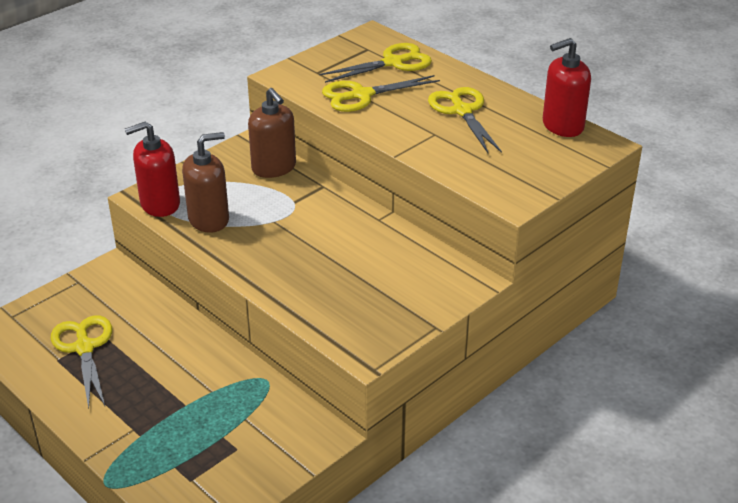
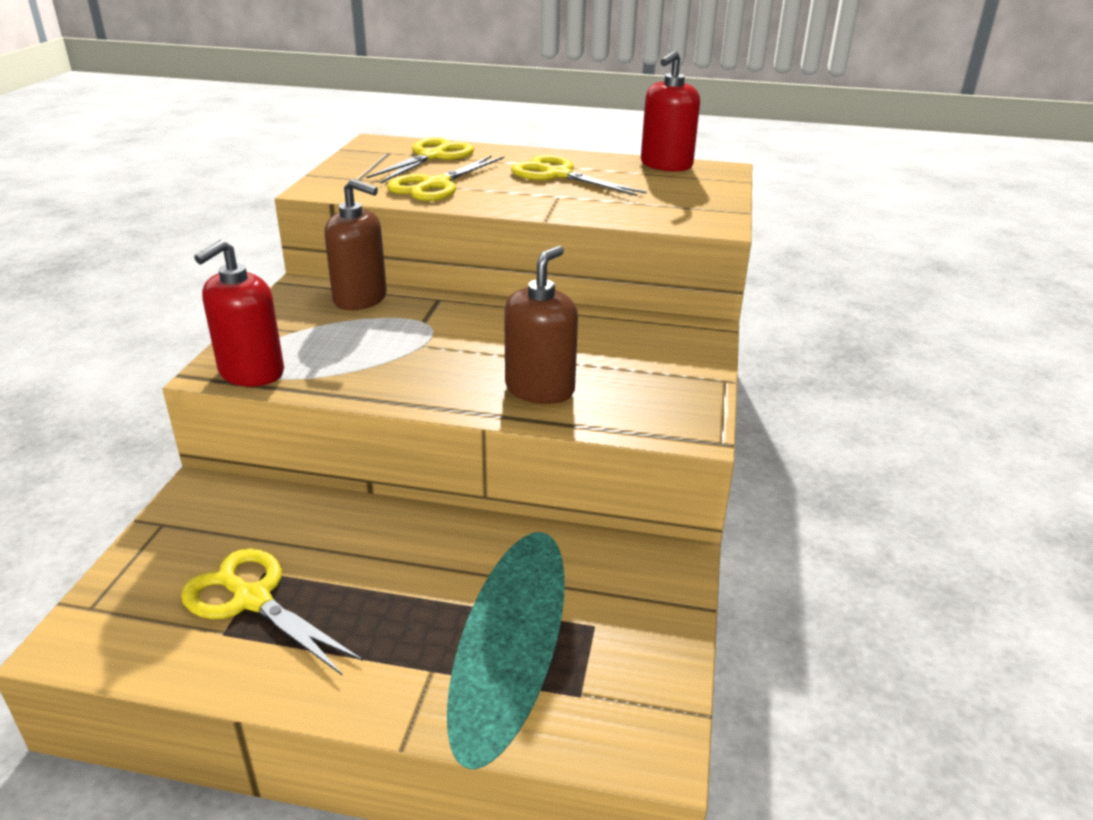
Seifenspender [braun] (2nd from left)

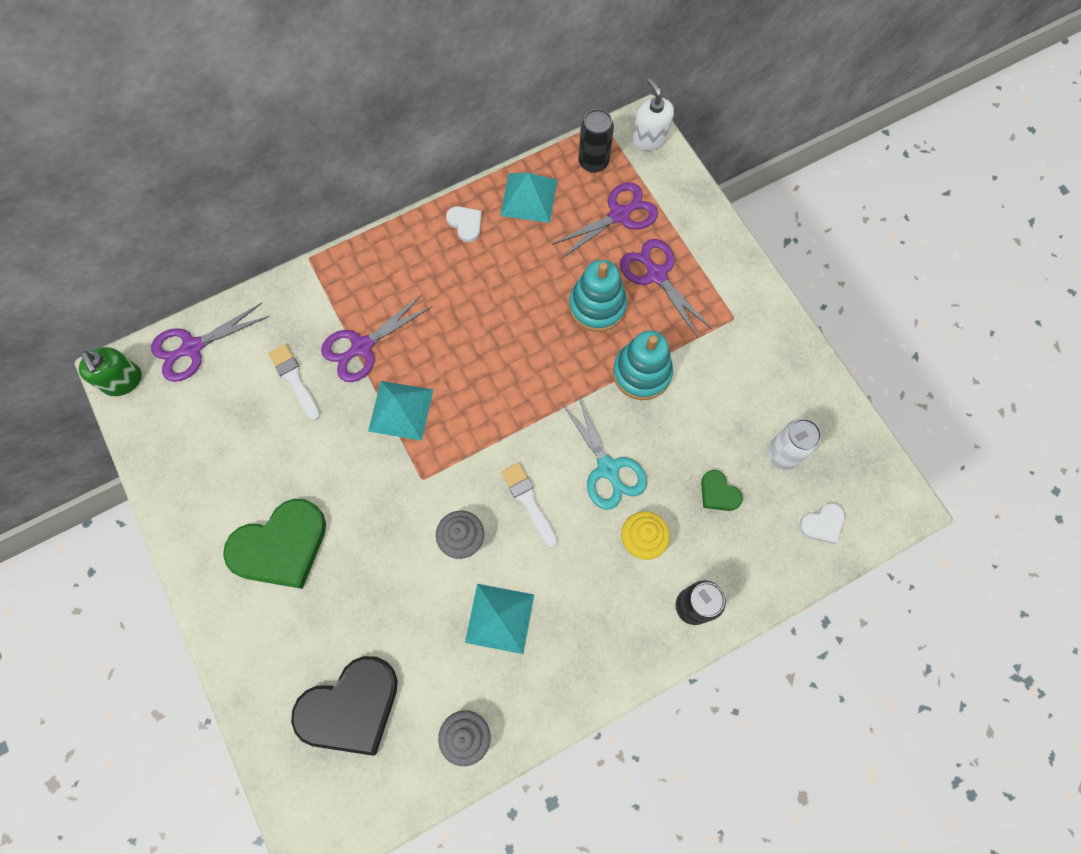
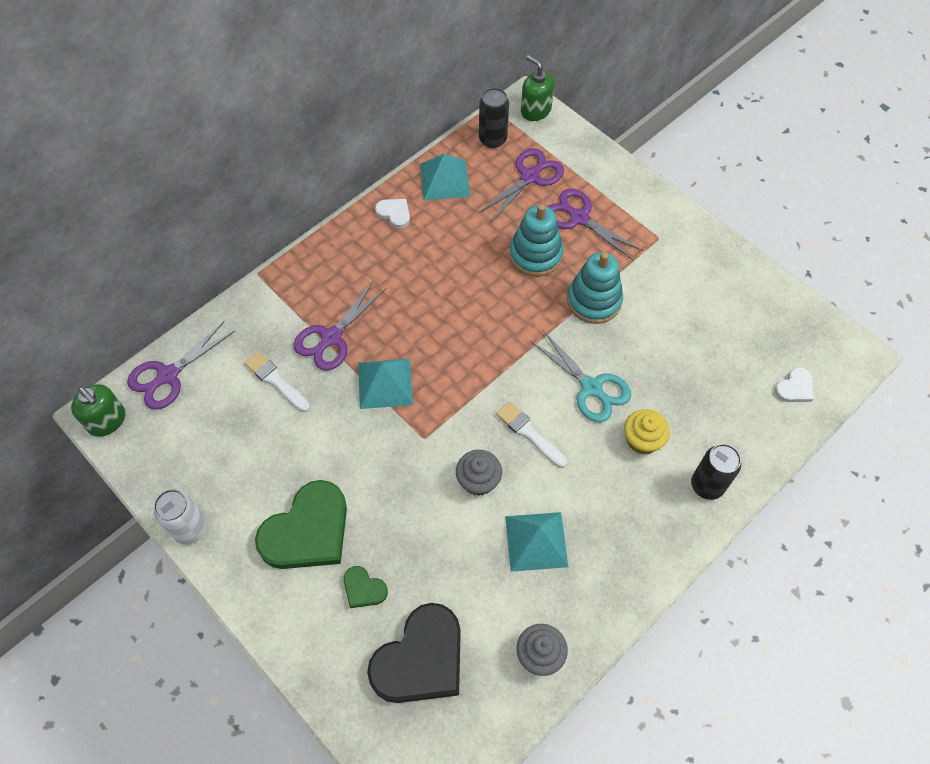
Seifenspender [grün] (2nd from left)
Herz [grün] (2nd from left)
Dose [weiß]

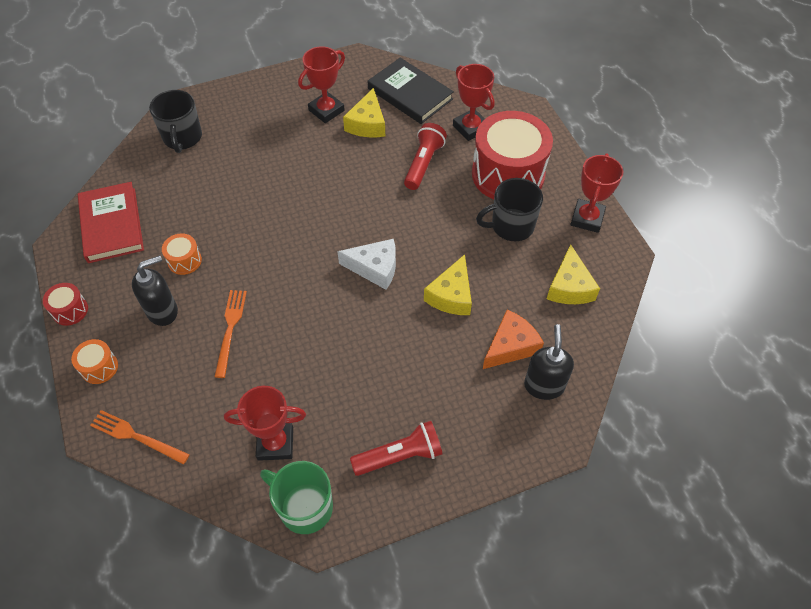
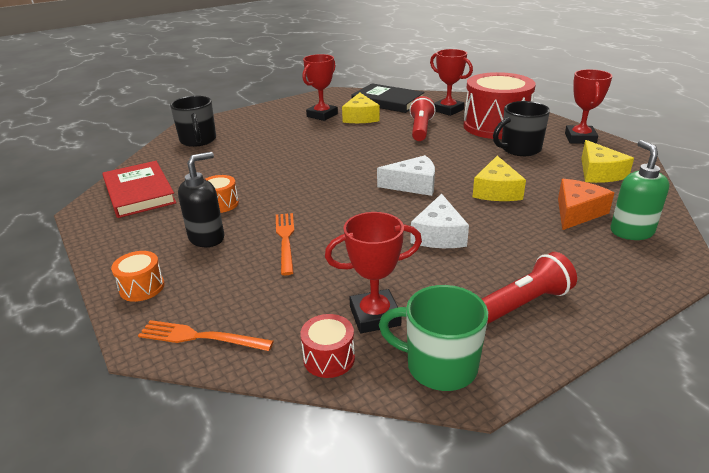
Trommel [rot] (1st from left)
Seifenspender [grün]
Käse [weiß] (2nd from left)

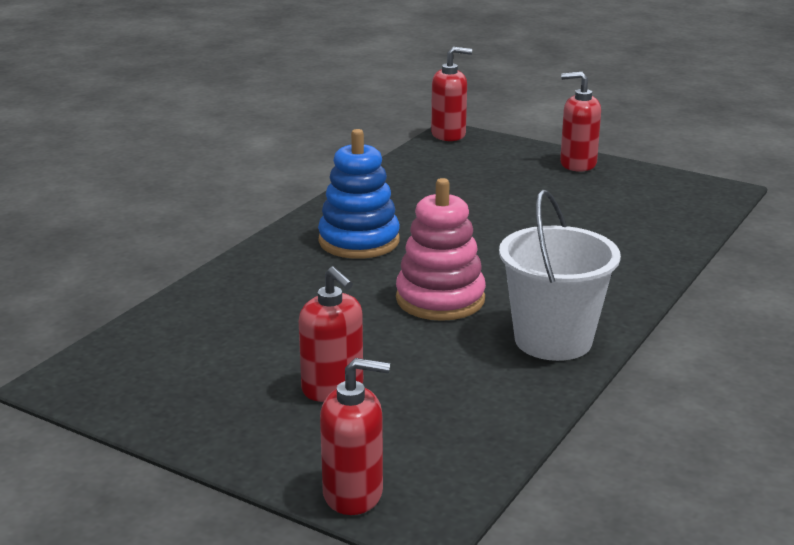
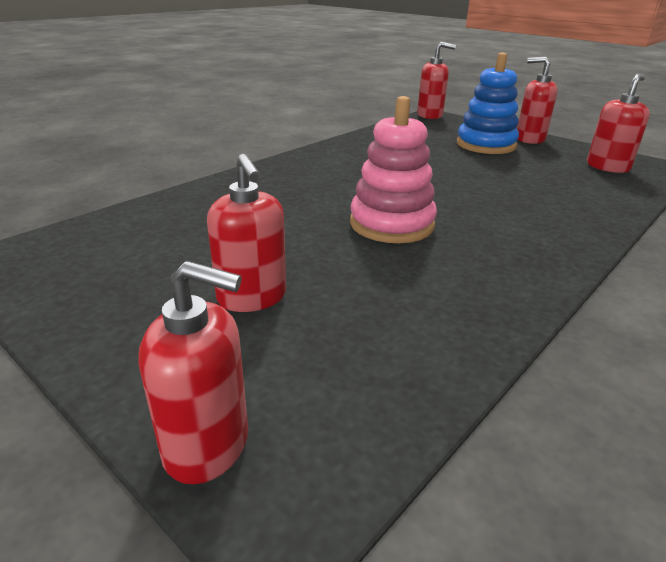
Stapelspielzeug [blau]
Eimer [weiß]
Seifenspender [rot] (5th from left)

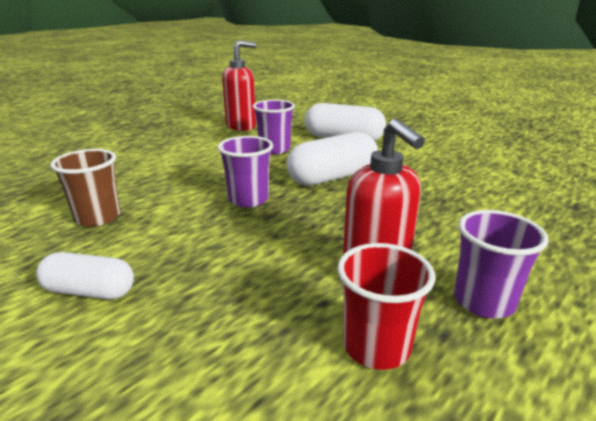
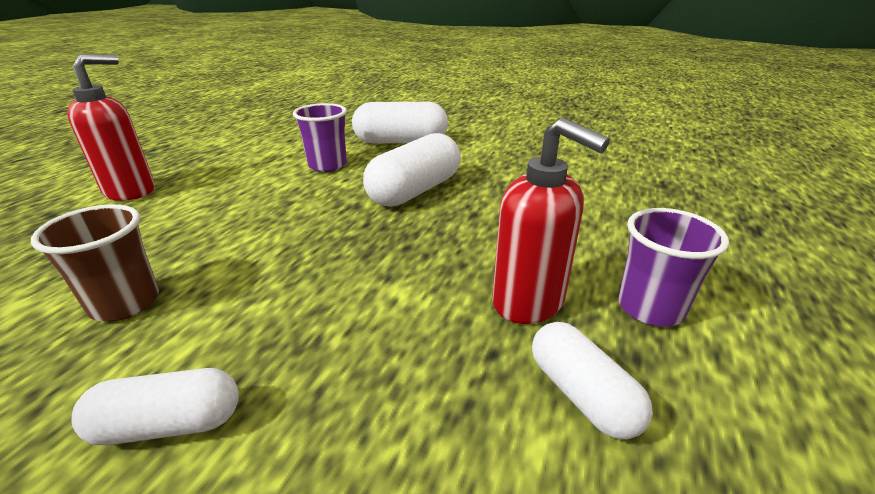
Becher [lila] (1st from left in the first image)
Seifenspender [rot] (1st from left)
Kapsel [weiß] (4th from left)

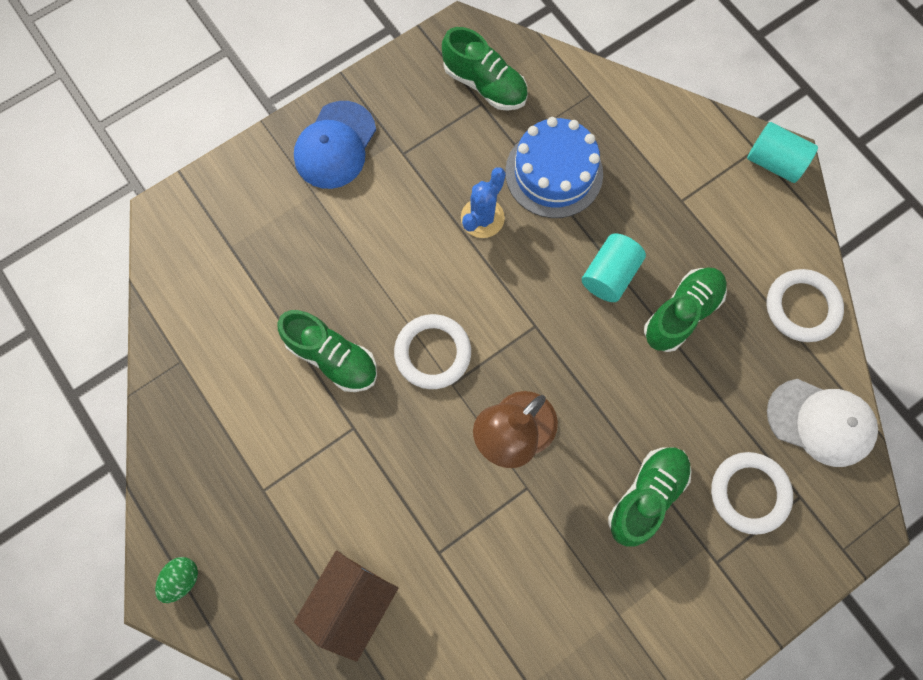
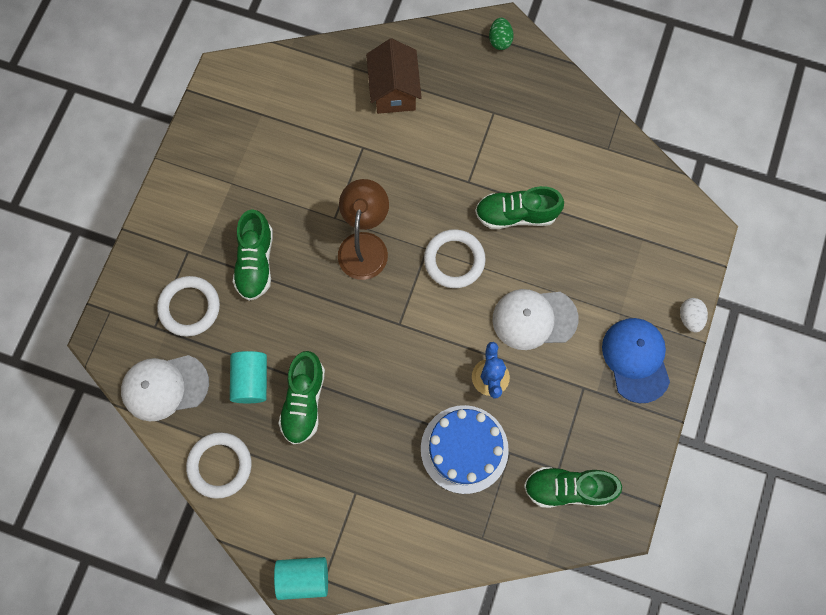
Vollzylinder [türkis] (1st from left)
Kappe [weiß] (2nd from left)
Ei [weiß]

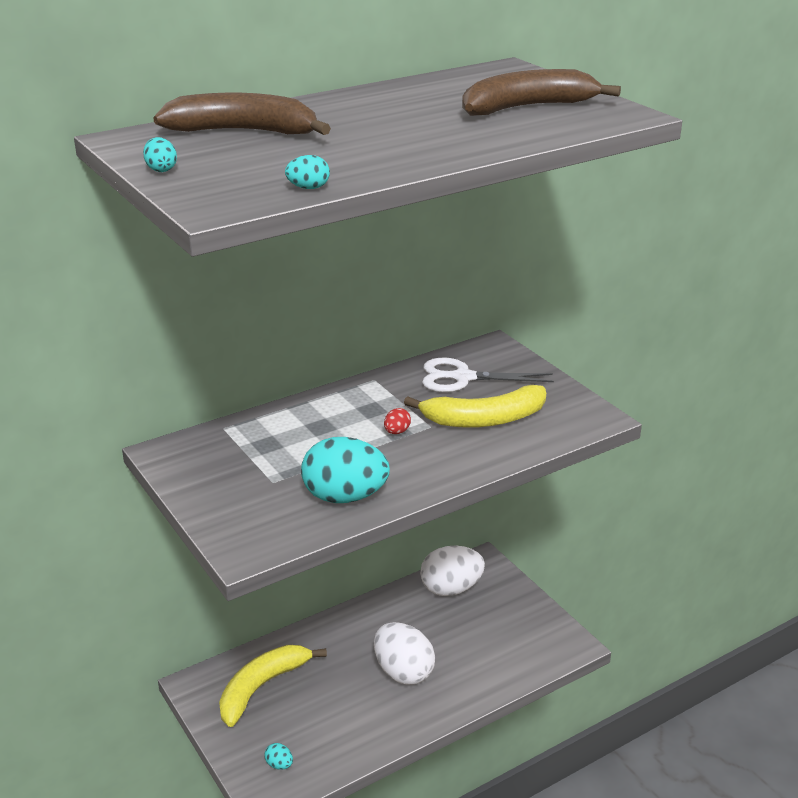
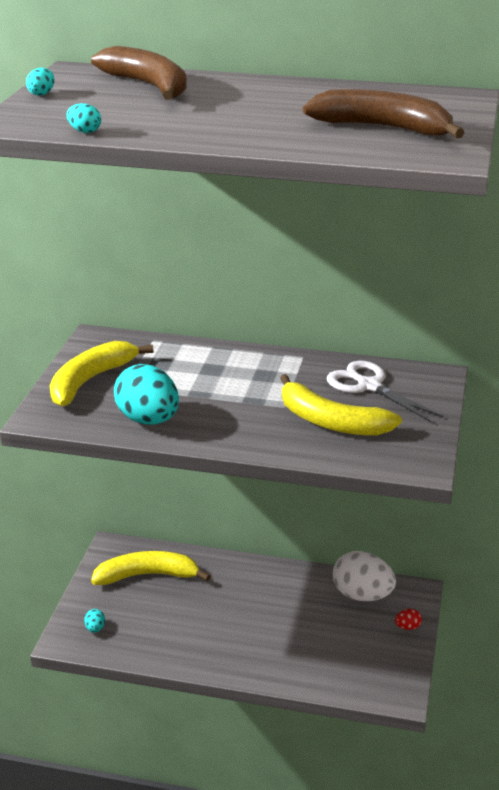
Ei [weiß] (1st from left in the first image)
Ei [rot]
Banane [gelb] (1st from left)

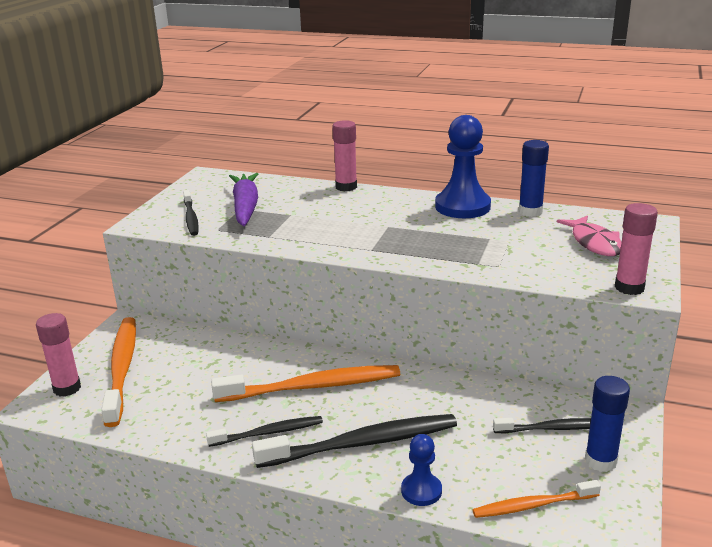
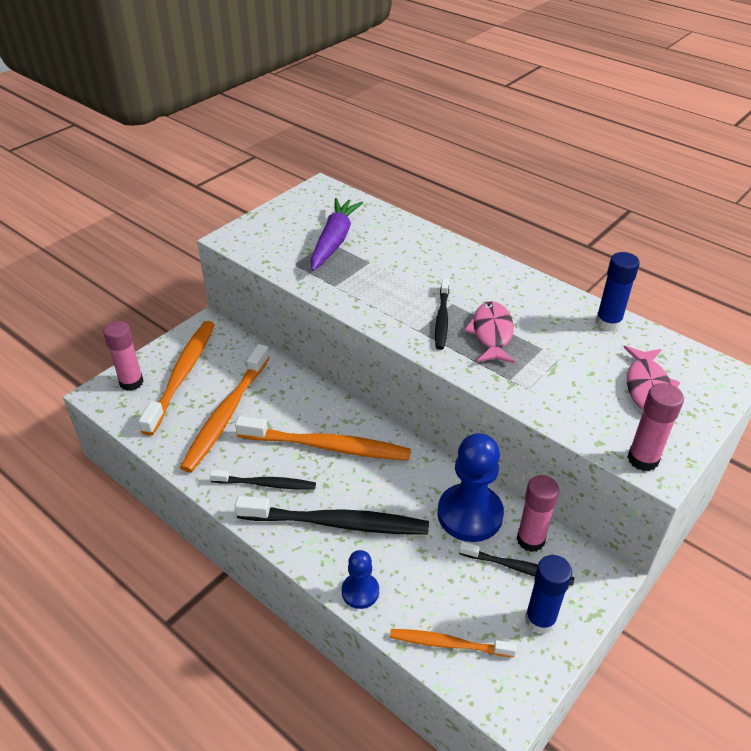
Zahnbürste [schwarz] (3rd from left)
Klebestift [rosa] (2nd from left)
Bauer [blau] (2nd from left)
Zahnbürste [orange] (2nd from left)
Fisch [rosa] (1st from left)

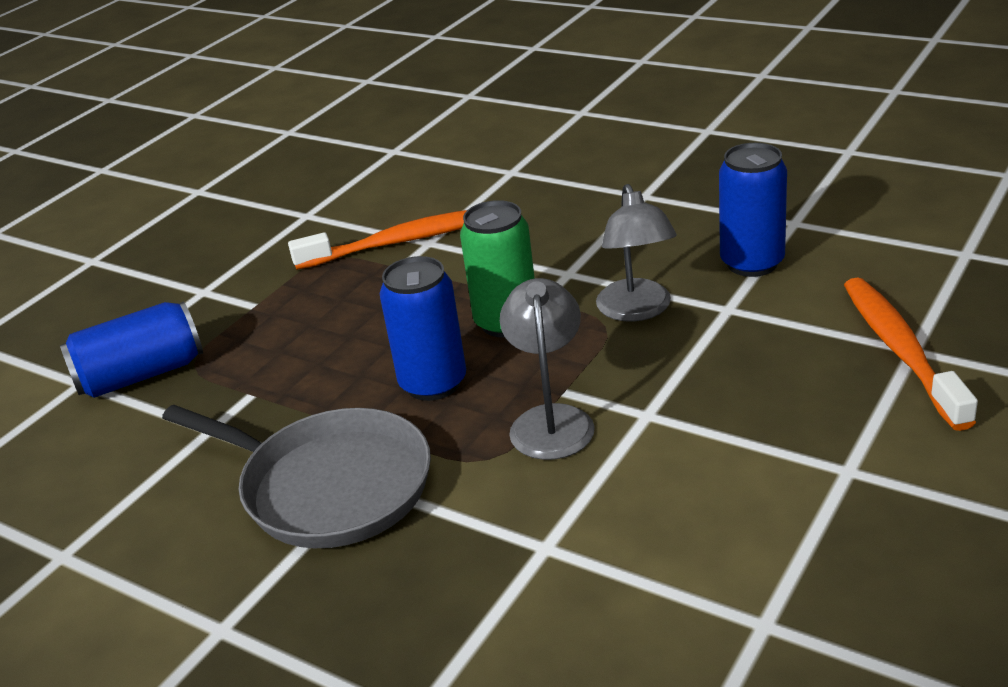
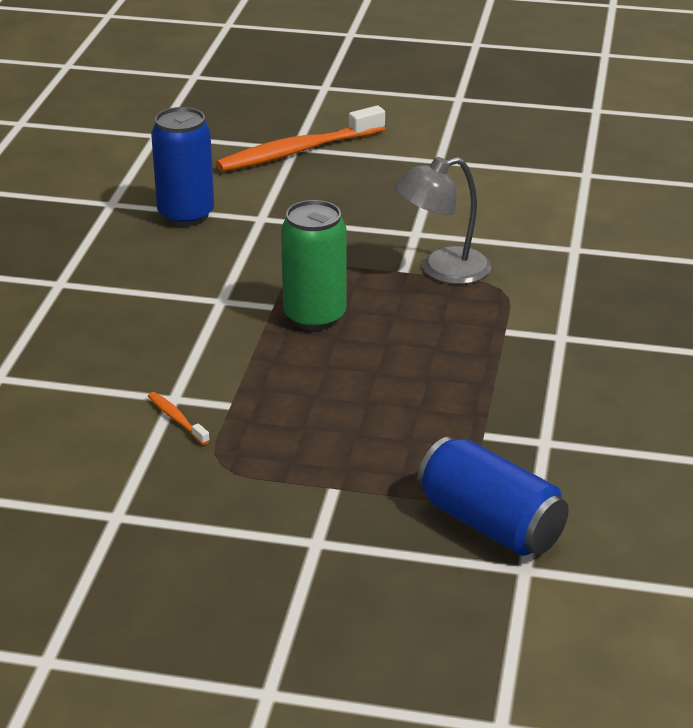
Pfanne [grau]
Zahnbürste [orange] (1st from left)
Dose [blau] (2nd from left in the first image)
Lampe [grau] (2nd from left in the first image)

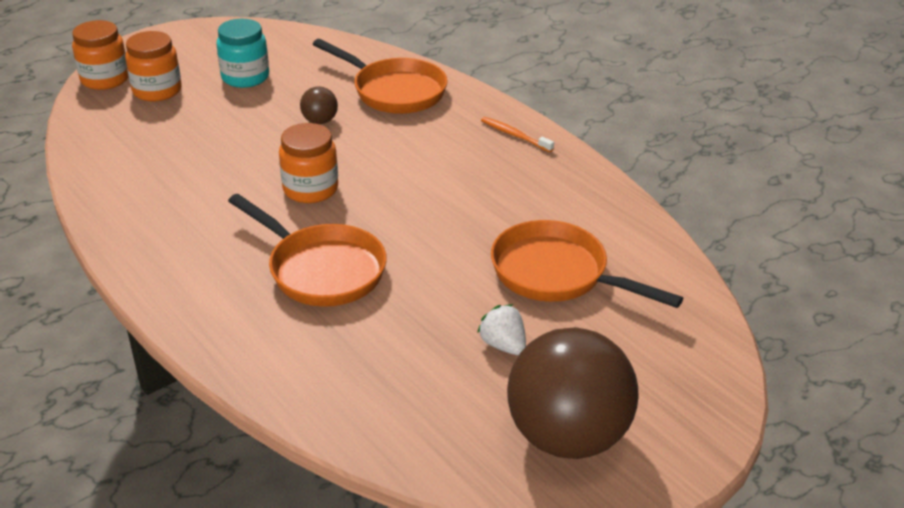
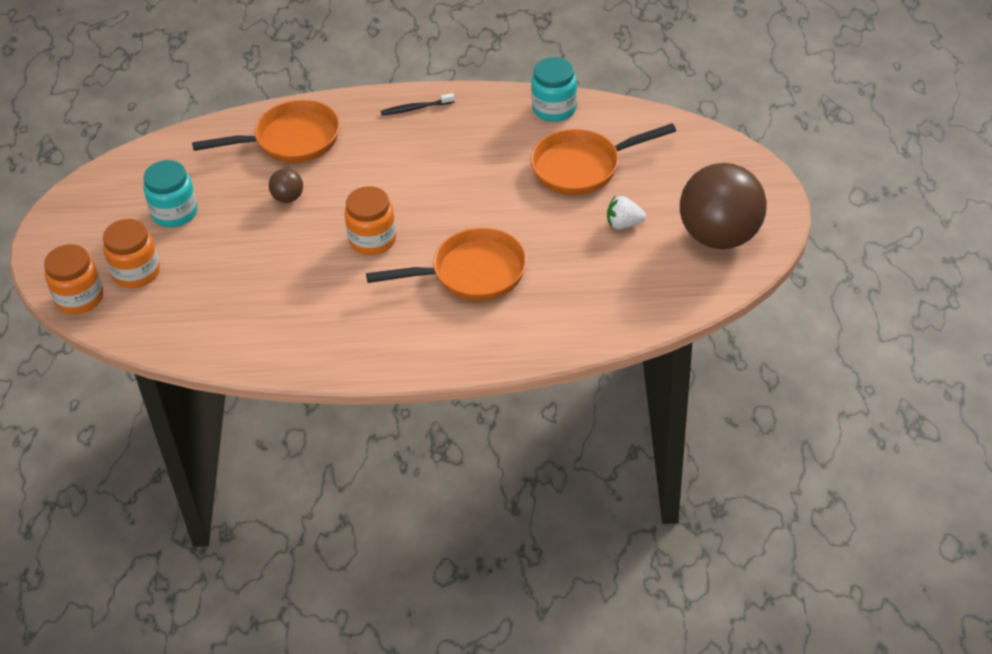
Zahnbürste [schwarz]
Einmachglas [türkis] (2nd from left)

